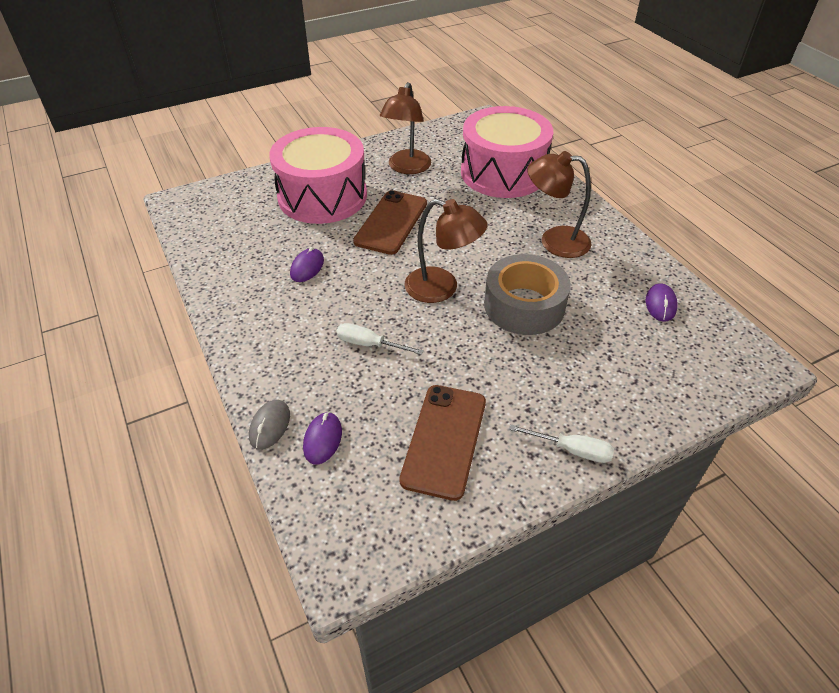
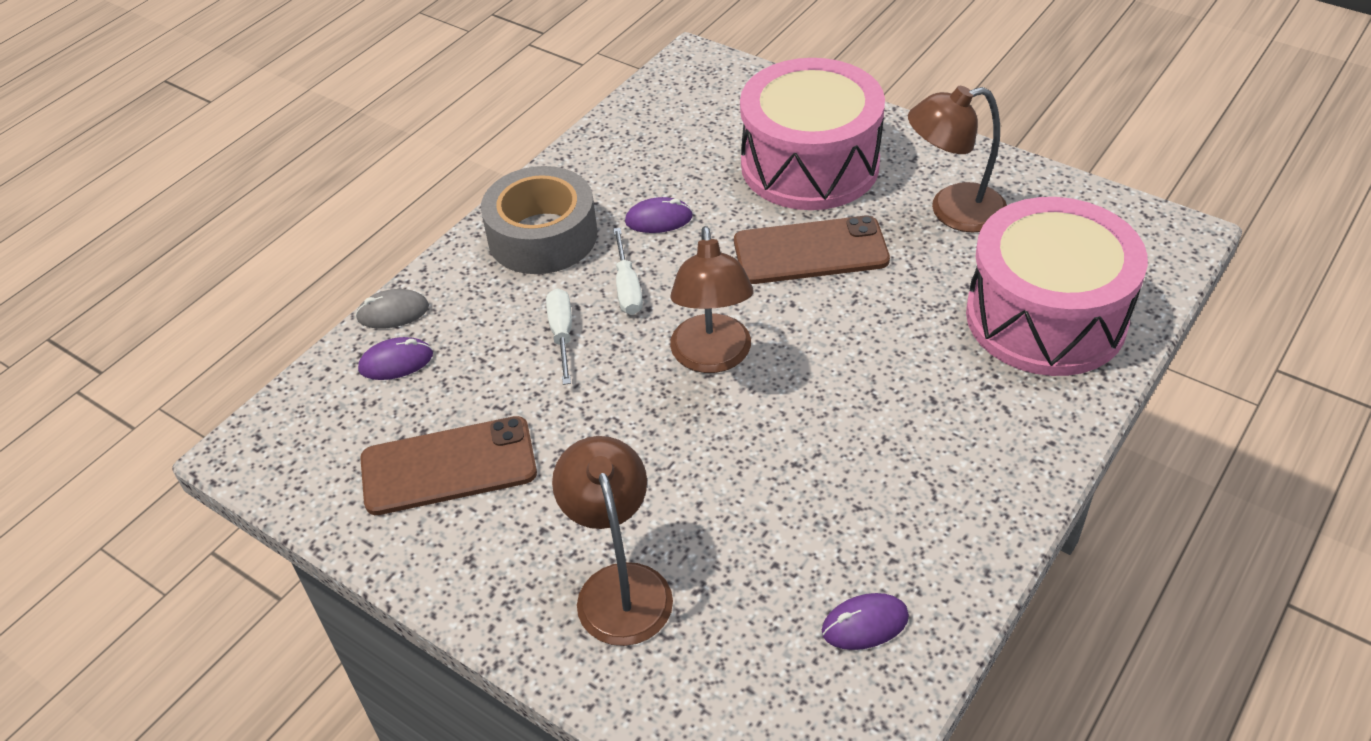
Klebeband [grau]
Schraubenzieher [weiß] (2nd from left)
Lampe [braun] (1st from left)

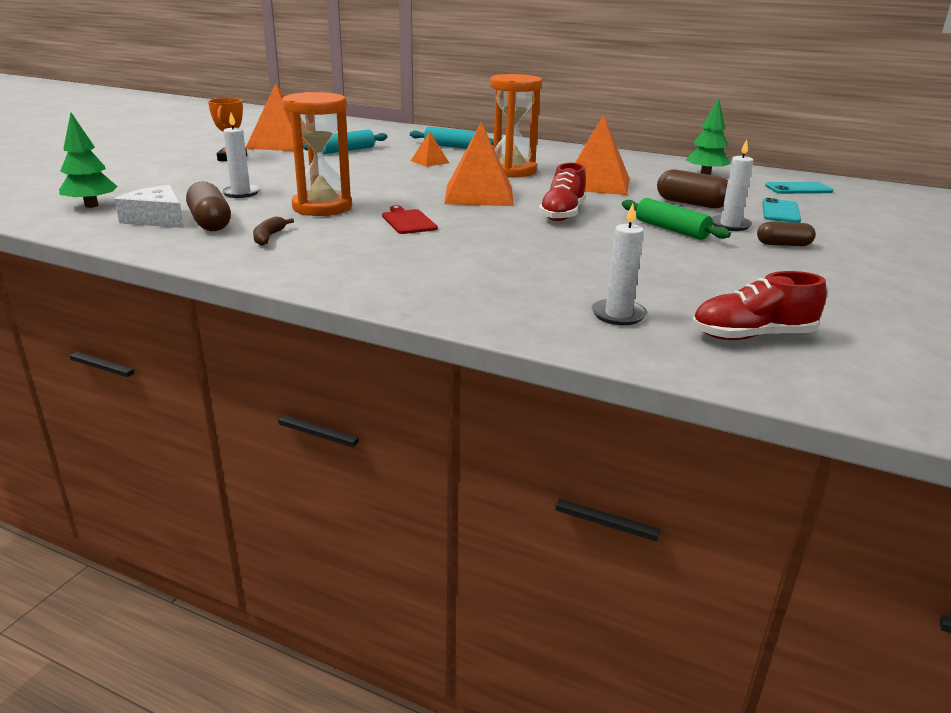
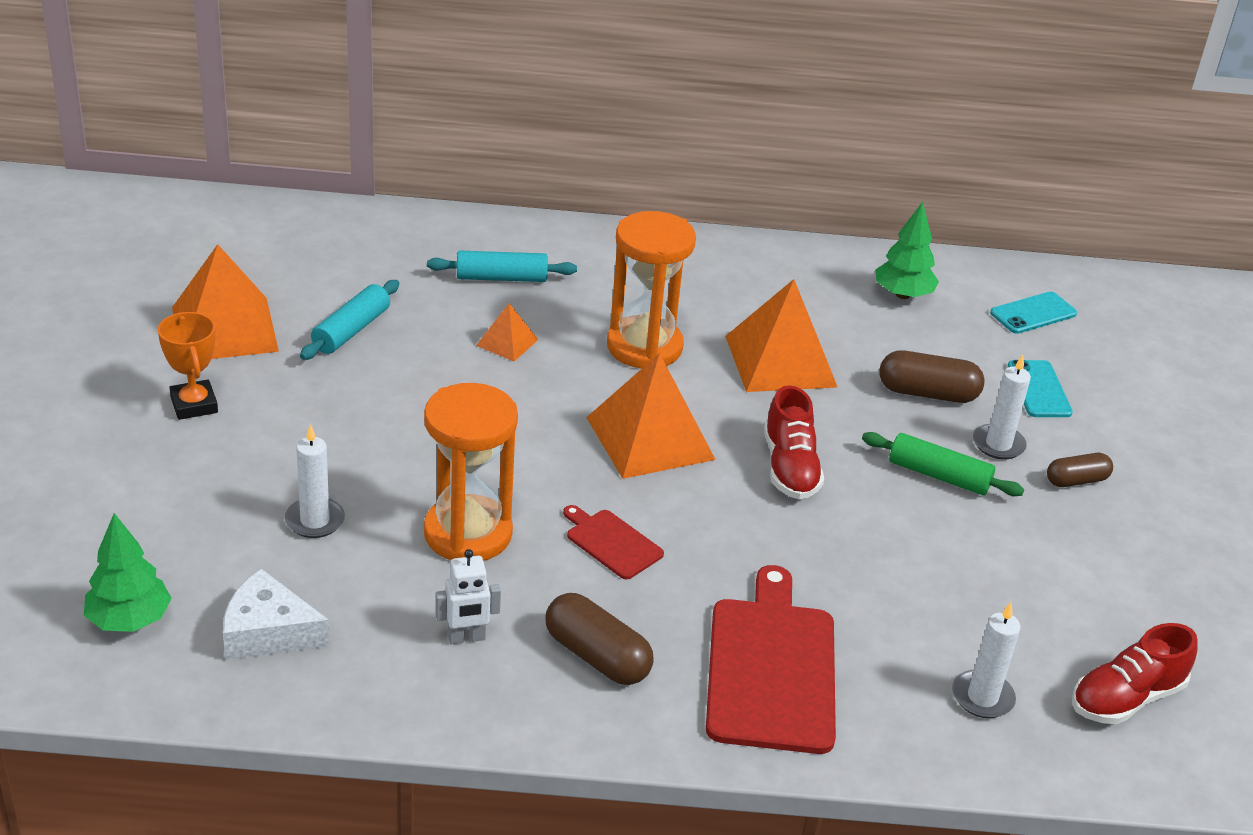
Kapsel [braun] (1st from left)
Roboter [weiß]
Schneidebrett [rot] (2nd from left)

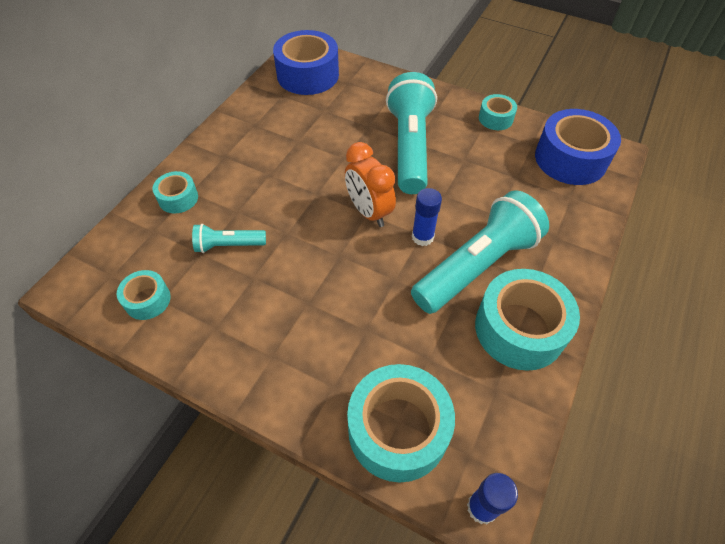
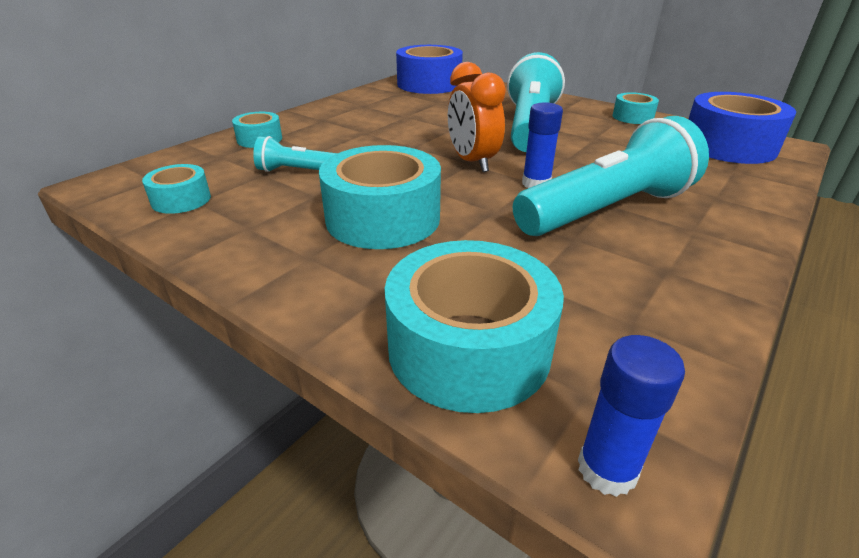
Klebeband [türkis] (3rd from left)

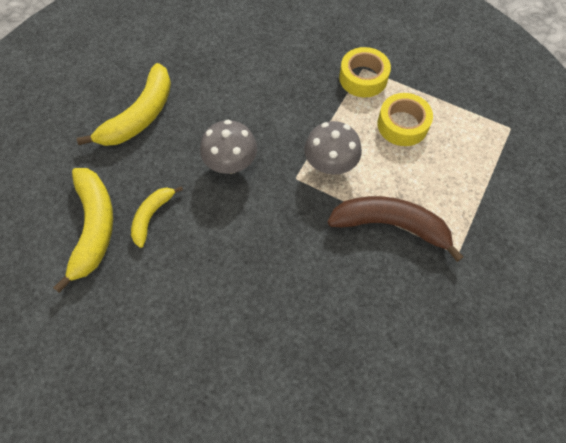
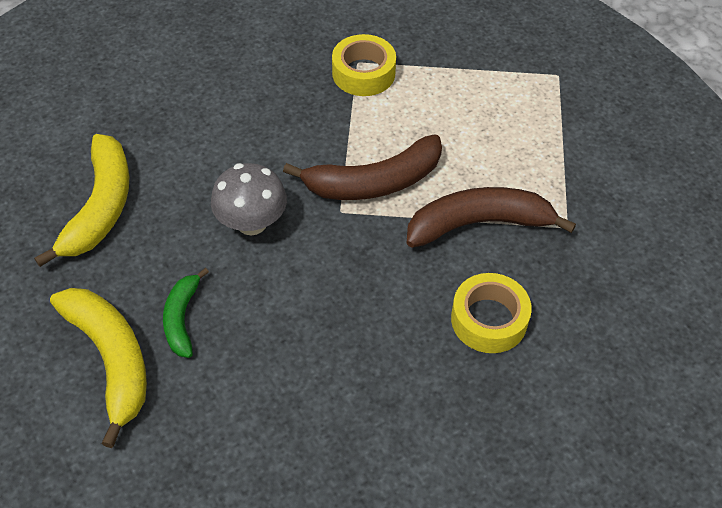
Banane [grün]
Banane [braun] (1st from left)
Klebeband [gelb] (2nd from left)

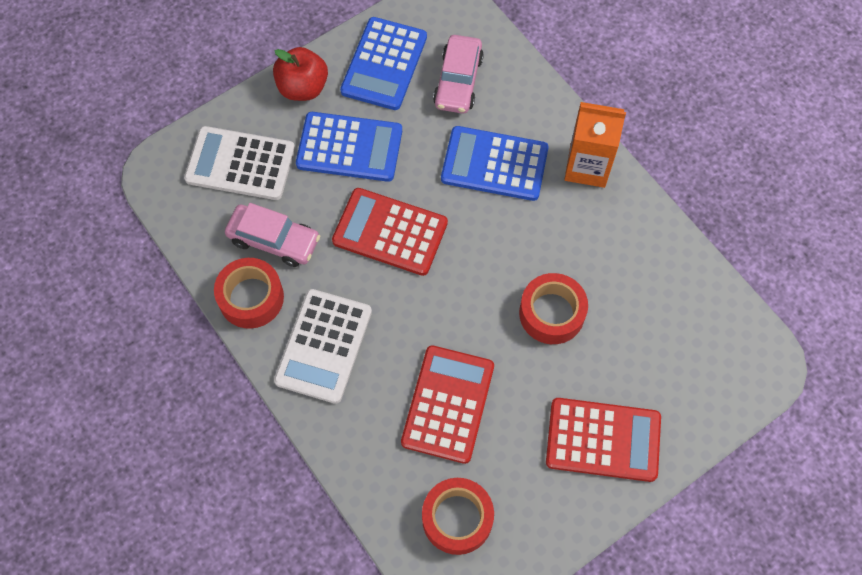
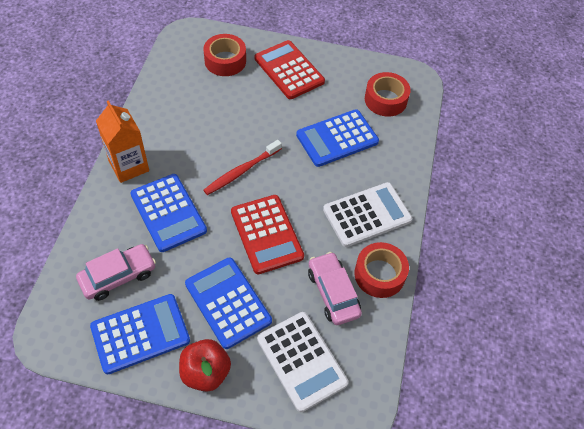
Taschenrechner [blau] (4th from left)
Klebeband [rot] (1st from left)
Zahnbürste [rot]

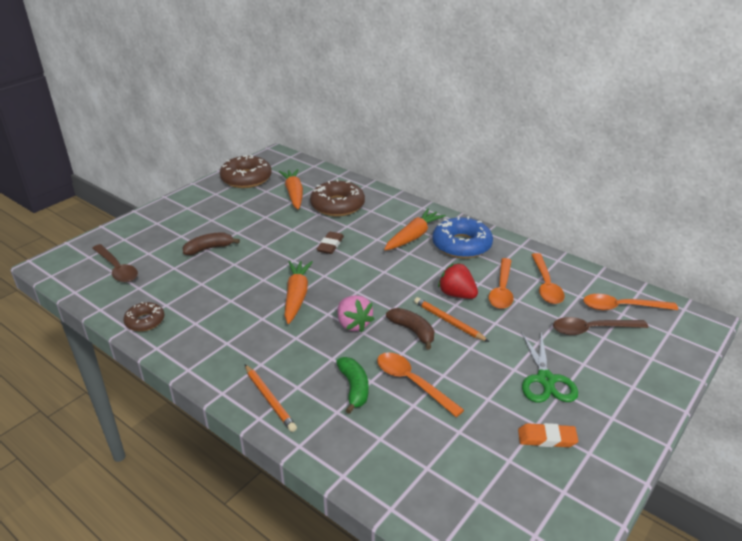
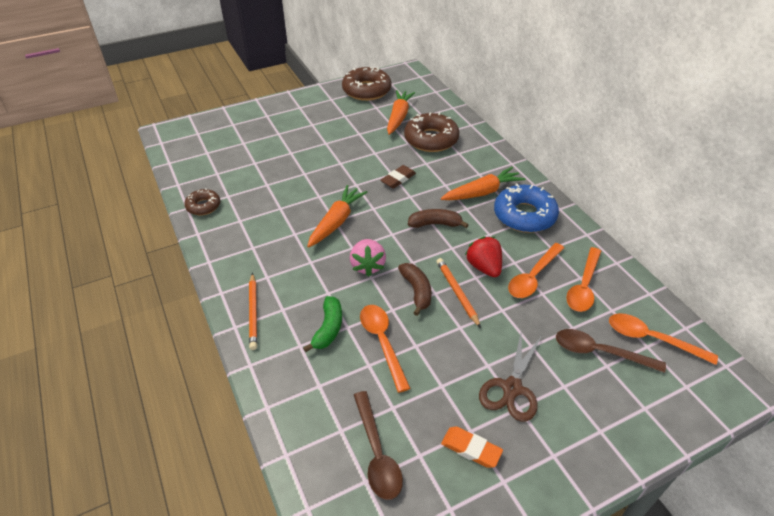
Löffel [braun] (1st from left)
Banane [braun] (2nd from left)
Schere [braun]

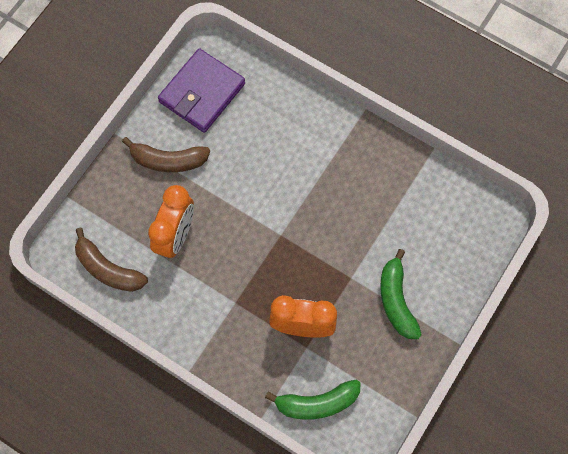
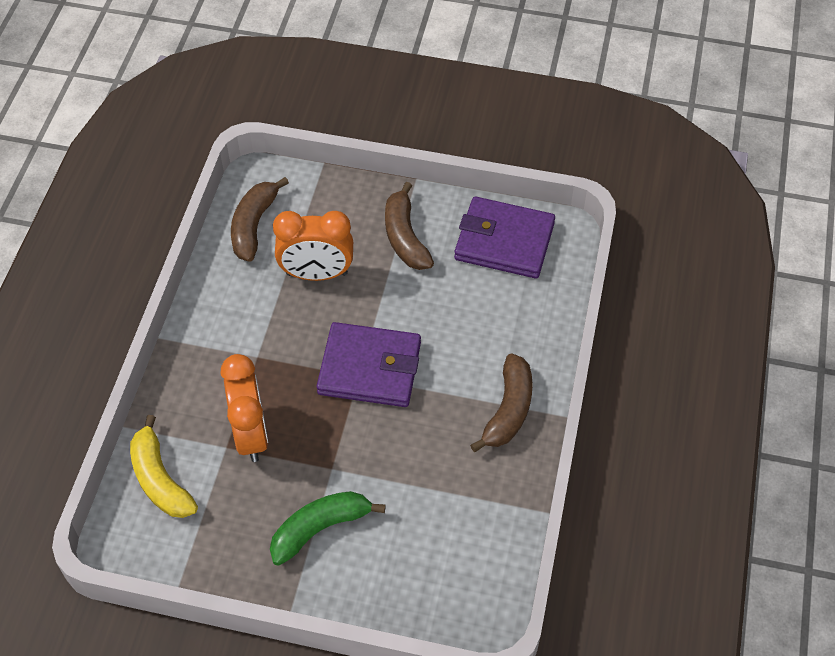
Banane [gelb]
Geldbörse [lila] (1st from left)
Banane [braun] (3rd from left)

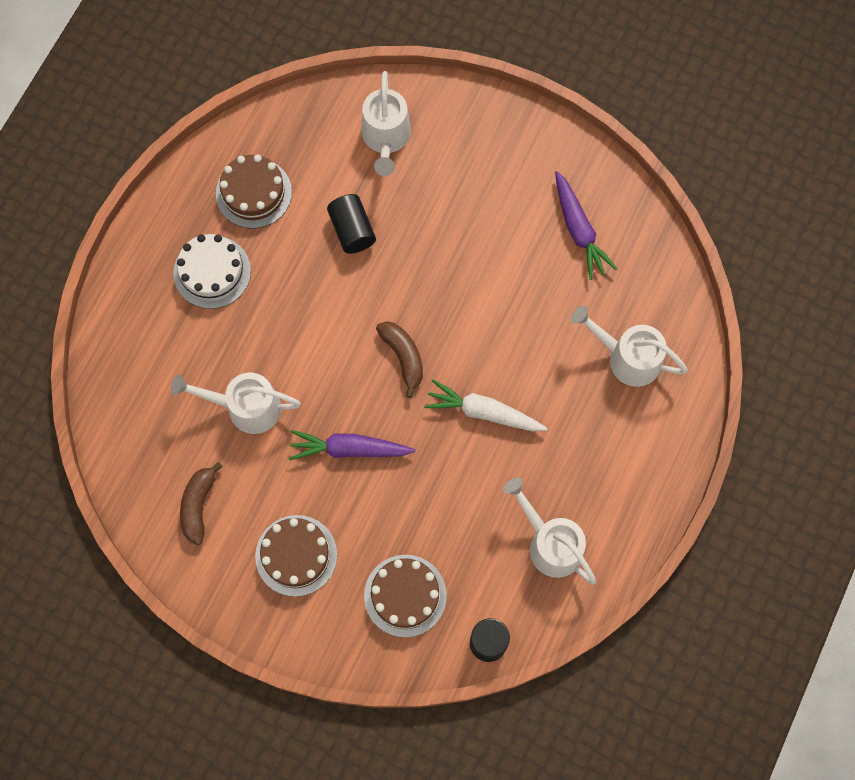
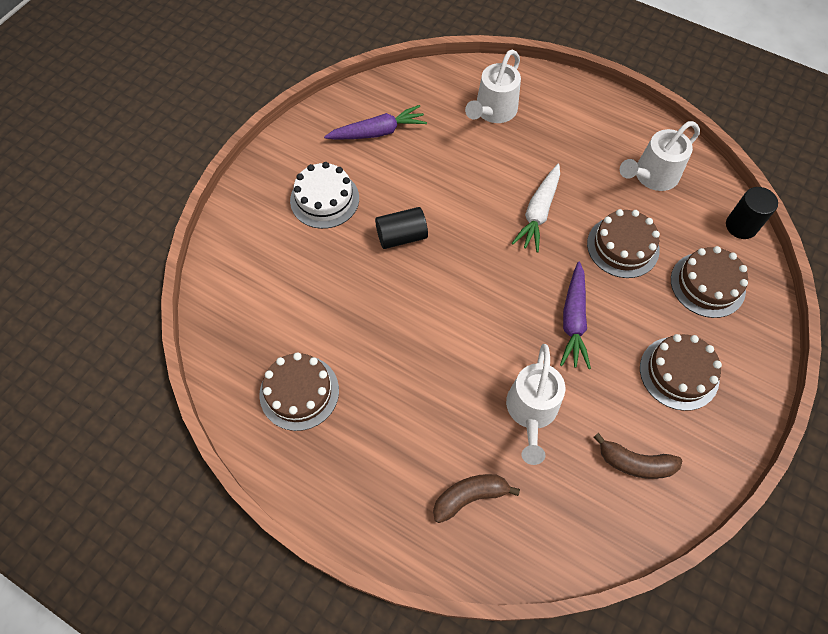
Kuchen [weiß]
Vollzylinder [schwarz] (1st from left)
Gießkanne [weiß] (2nd from left in the first image)
Banane [braun] (1st from left)
Kuchen [braun] (2nd from left)

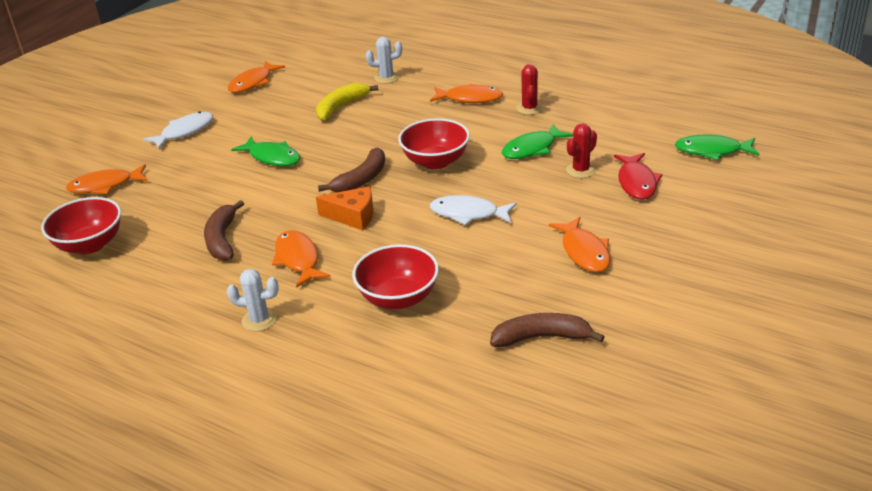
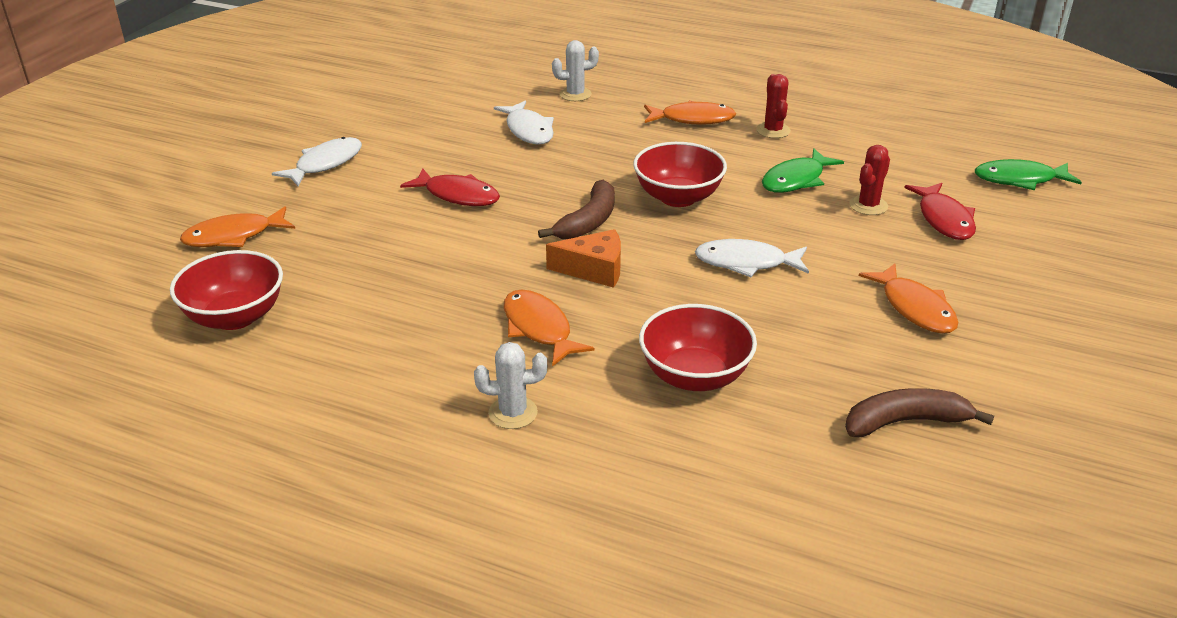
Banane [braun] (1st from left in the first image)
Fisch [orange] (2nd from left in the first image)
Fisch [rot] (1st from left)
Fisch [weiß] (2nd from left)

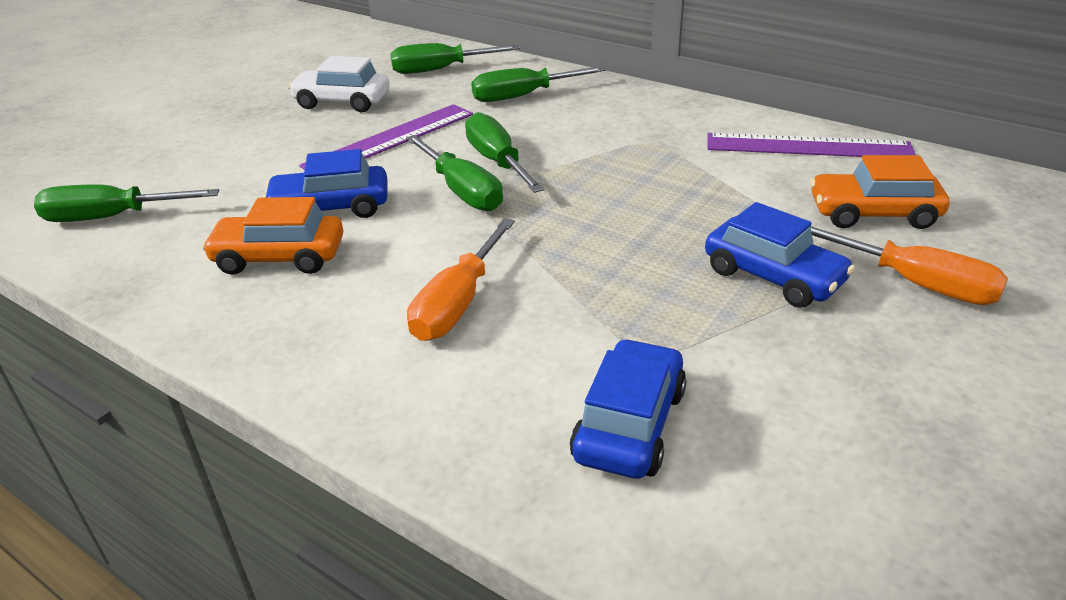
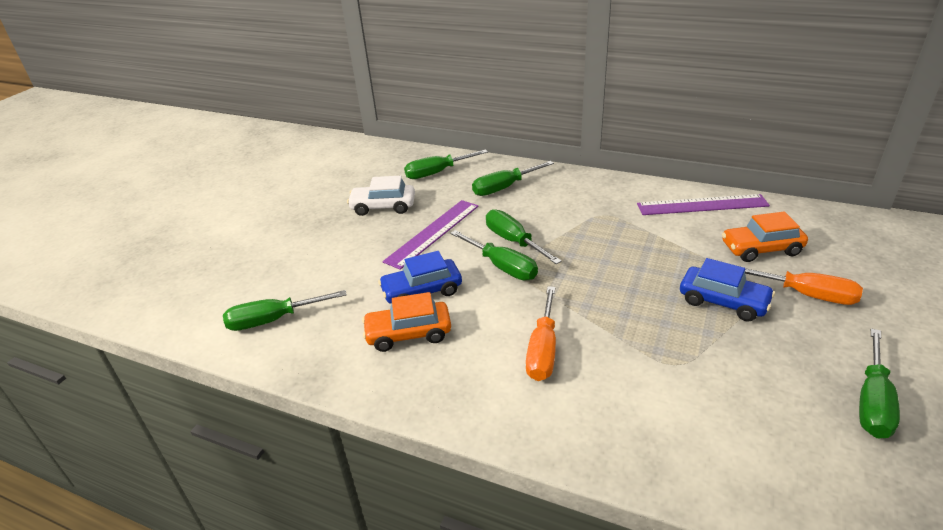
Auto [blau] (2nd from left in the first image)
Schraubenzieher [grün] (6th from left)

